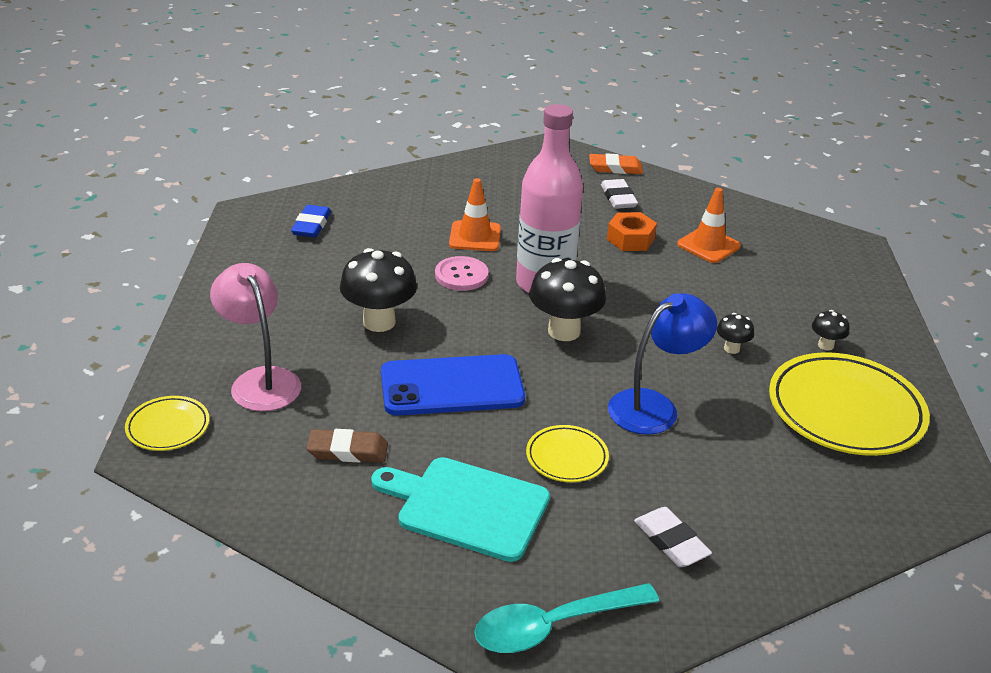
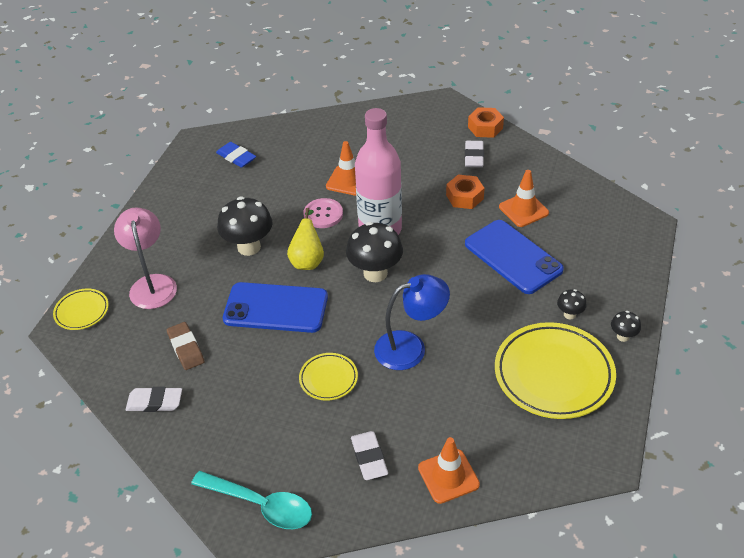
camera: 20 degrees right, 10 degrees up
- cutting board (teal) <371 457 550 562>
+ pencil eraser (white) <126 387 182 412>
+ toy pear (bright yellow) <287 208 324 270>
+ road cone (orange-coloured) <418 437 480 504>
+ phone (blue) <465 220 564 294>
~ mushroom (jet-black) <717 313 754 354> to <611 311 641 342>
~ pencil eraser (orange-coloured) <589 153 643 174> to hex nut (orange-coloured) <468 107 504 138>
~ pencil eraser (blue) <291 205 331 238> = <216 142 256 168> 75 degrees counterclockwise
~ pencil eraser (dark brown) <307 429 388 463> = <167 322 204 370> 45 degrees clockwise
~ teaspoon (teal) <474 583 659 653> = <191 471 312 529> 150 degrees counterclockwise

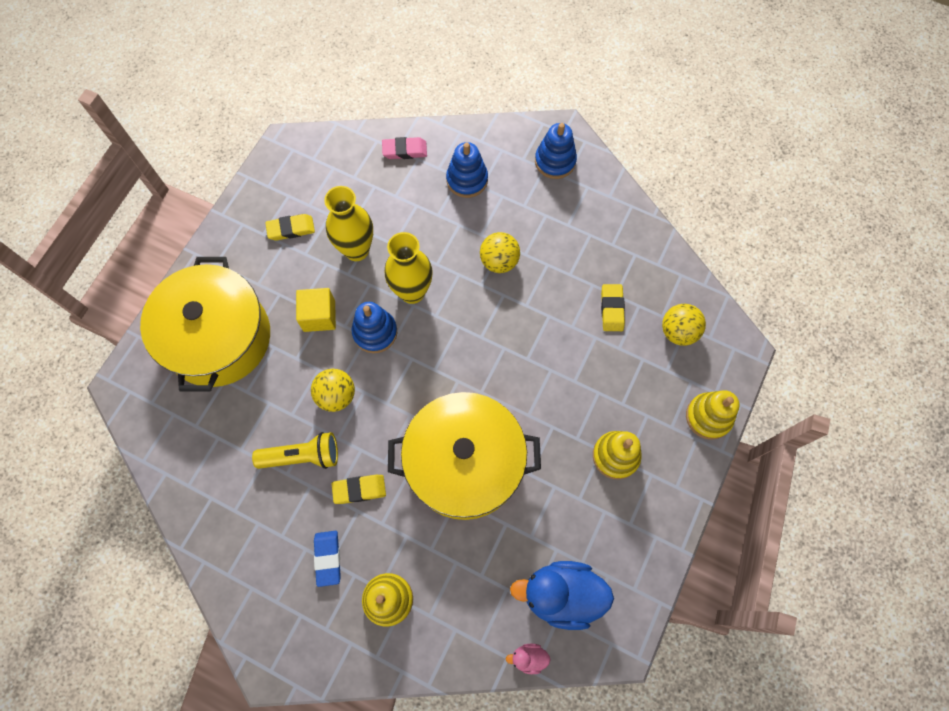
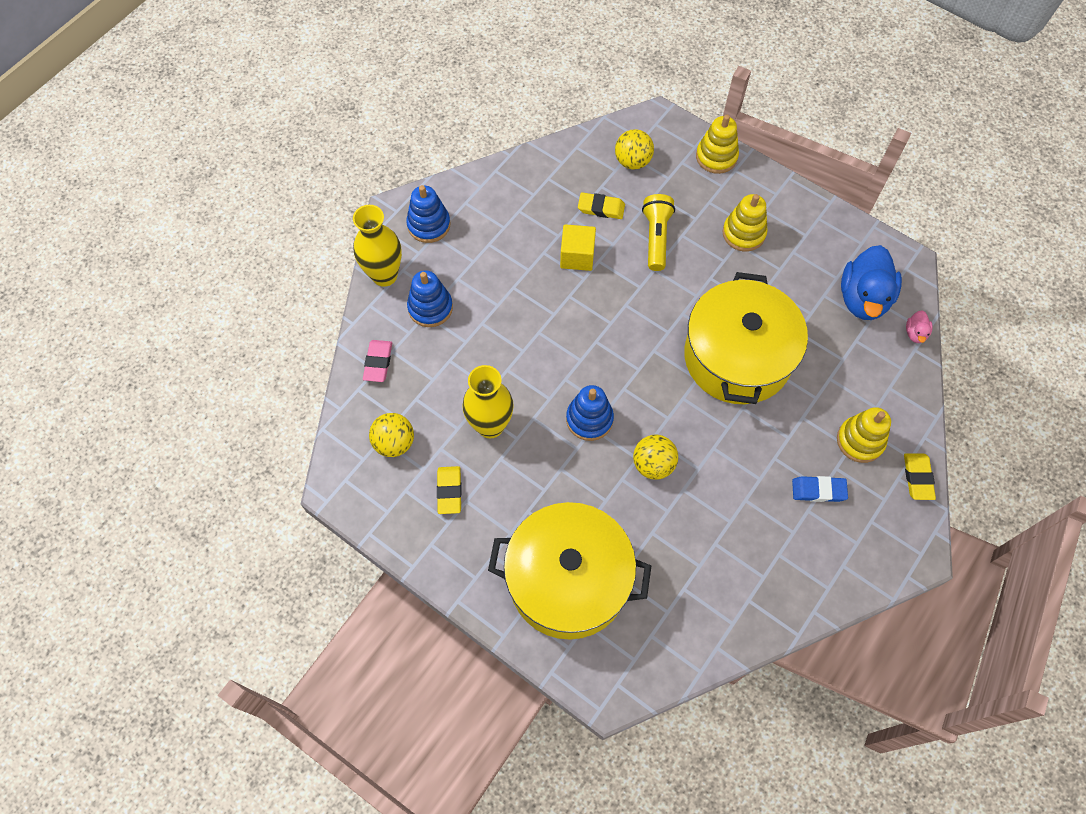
camera: 80 degrees left, 5 degrees down
~ pocket torch (bright yellow) <252 432 338 469> to <642 194 675 271>
~ block (bright yellow) <296 288 336 332> to <560 224 596 271>
~ pencil eraser (bright yellow) <332 475 386 504> to <904 453 936 500>
~ tall vase (bright yellow) <385 232 433 304> to <353 205 402 287>
~ play ball (bright yellow) <480 232 520 273> to <369 413 414 457>

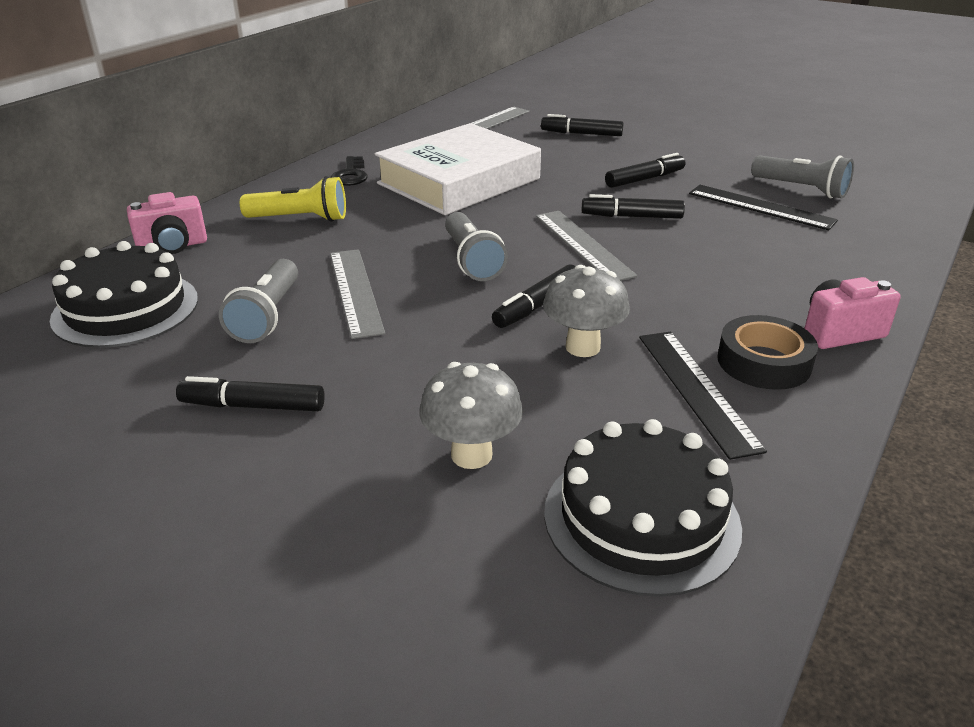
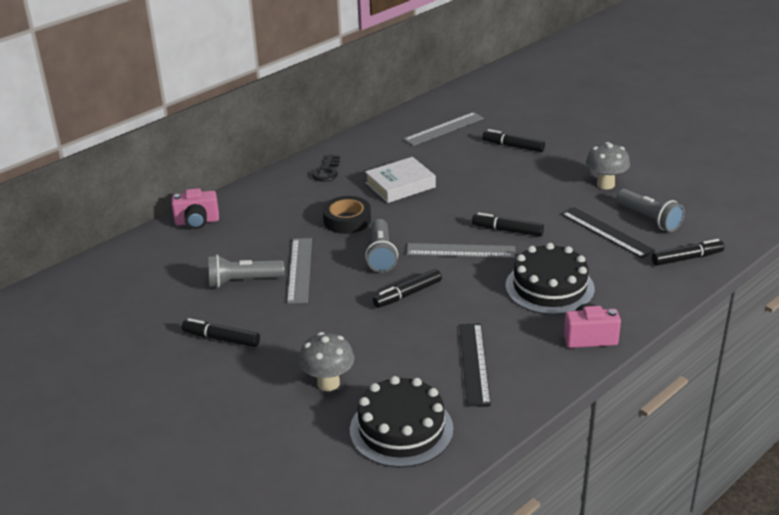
camera: 15 degrees right, 0 degrees up
- pocket torch (bright yellow) <240 176 346 222>
~ gateau (jet-black) <50 241 198 348> to <506 243 595 315>
~ mushroom (gray) <543 265 630 357> to <586 142 630 189>
~ marker (jet-black) <605 153 685 188> to <652 239 725 266>
~ roll of tape (jet-black) <717 315 818 390> to <323 196 371 234>
~ pocket torch (gray) <219 259 298 343> = <208 254 284 288> 60 degrees clockwise
~ ruler (gray) <536 211 637 281> = <406 243 515 258> 75 degrees counterclockwise
~ book (white) <375 123 541 215> = <365 157 436 203> x0.60

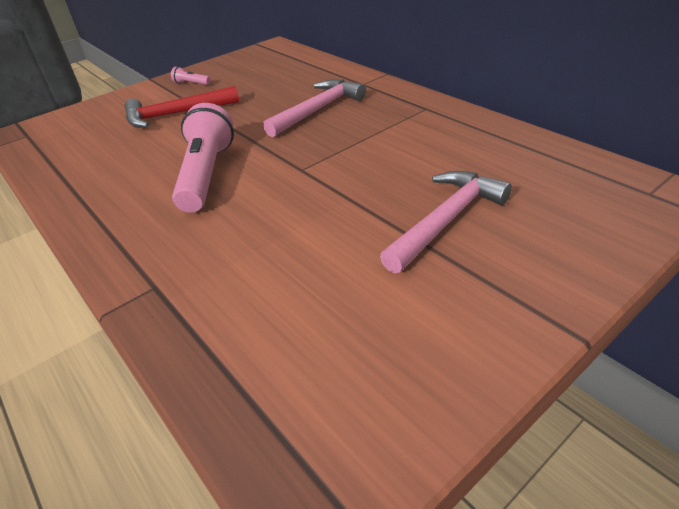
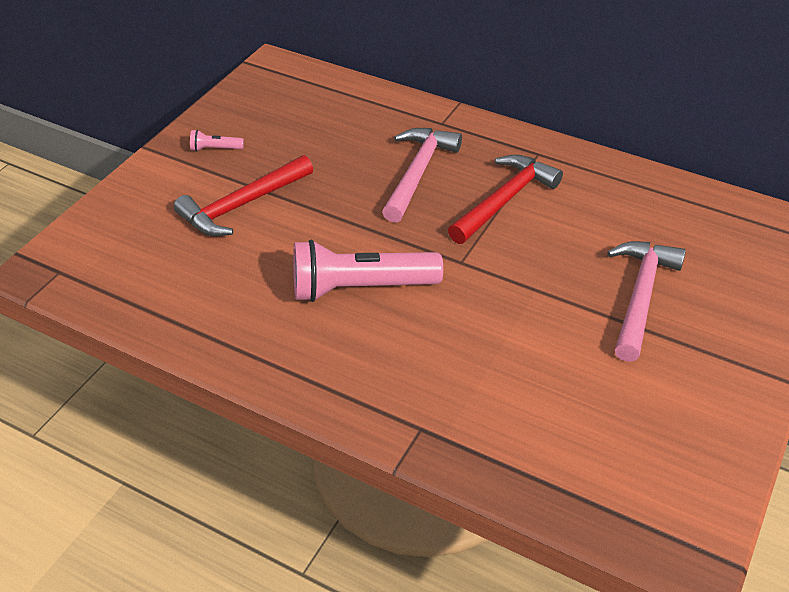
camera: 25 degrees left, 5 degrees up
+ hammer (crimson) <448 155 563 244>
~ pocket torch (rose-pink) <172 103 234 213> = <293 240 443 302> 75 degrees counterclockwise

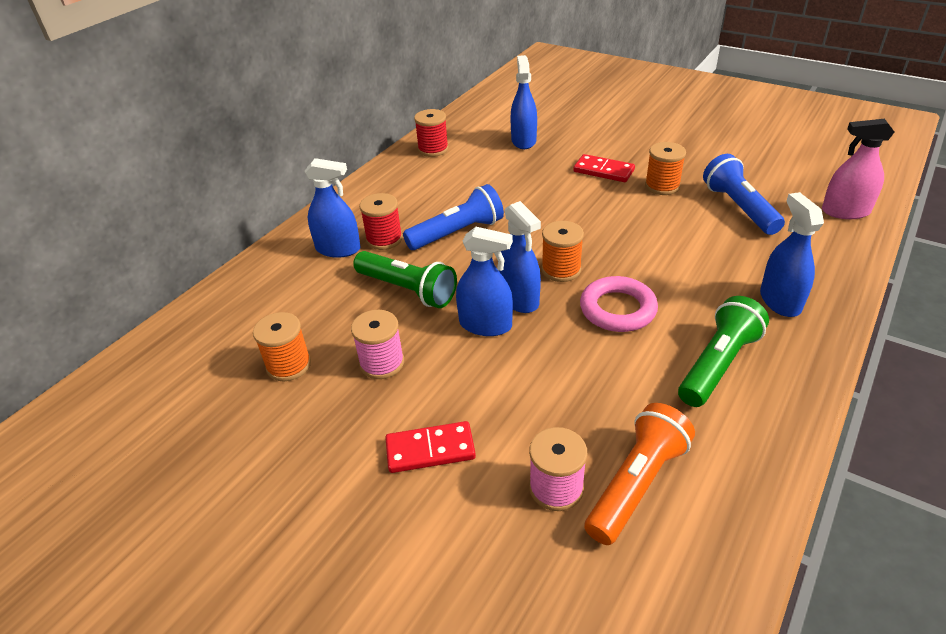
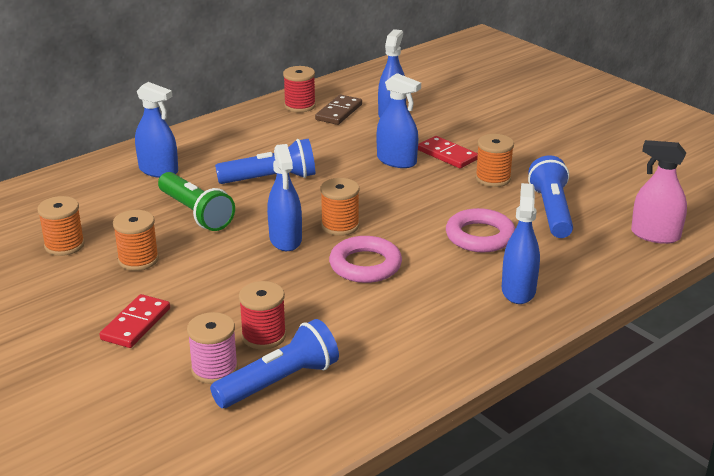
camera: 15 degrees right, 10 degrees down
- pocket torch (leaf-green) <678 296 769 407>
+ domino tile (dark brown) <315 95 362 125>
+ torus (rose-pink) <446 208 515 252>
~ spool (crimson) <359 193 403 250> to <239 281 286 349>
~ spray bottle (blue) <456 227 513 336> to <377 73 421 168>
~ spool (rose-pink) <351 310 404 379> to spool (orange-coloured) <113 210 159 271>
~ pocket torch (orange-coloured) <584 403 695 545> to pocket torch (blue) <210 319 339 408>
~ domino tile (crimson) <385 421 476 473> = <100 294 170 348> 75 degrees counterclockwise

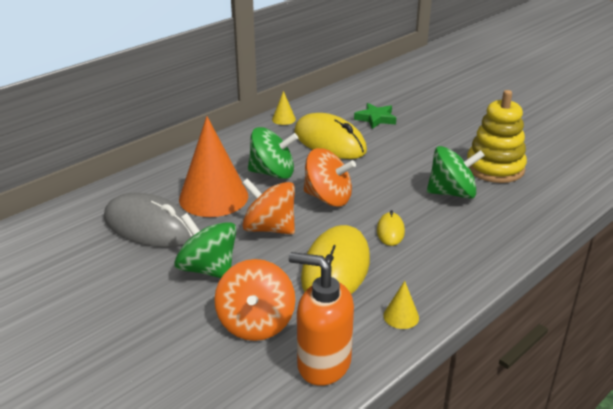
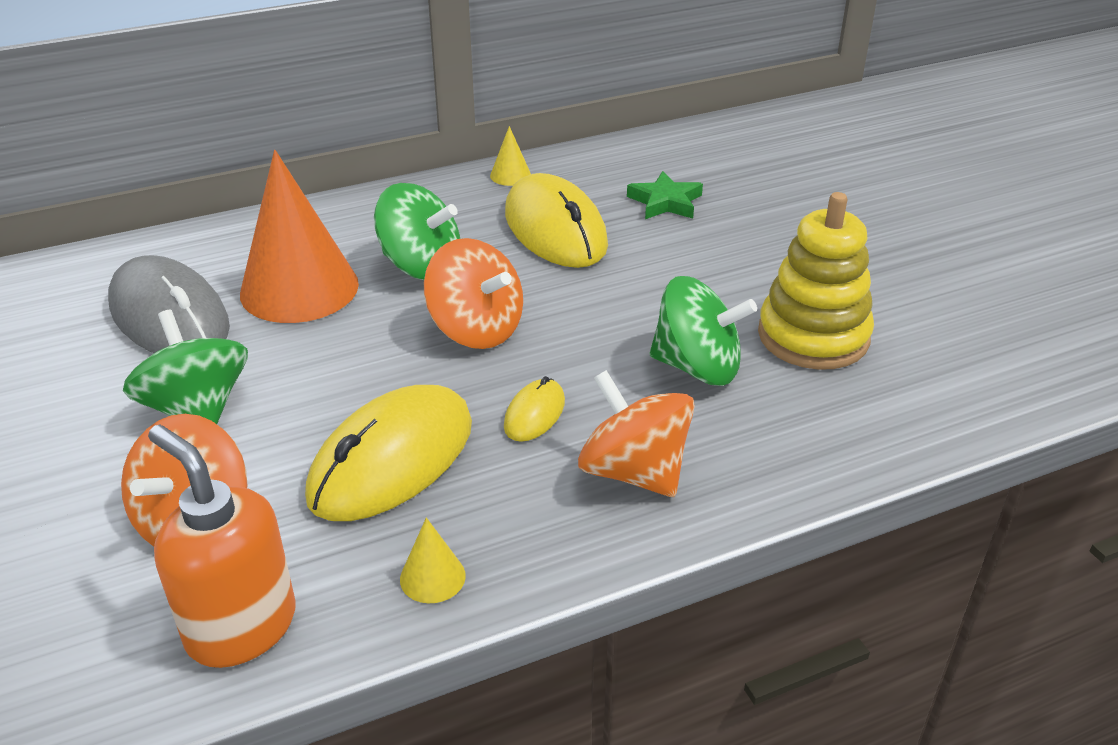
camera: 20 degrees right, 5 degrees up
~ spinning top (orange-coloured) <242 178 295 234> to <578 370 695 497>

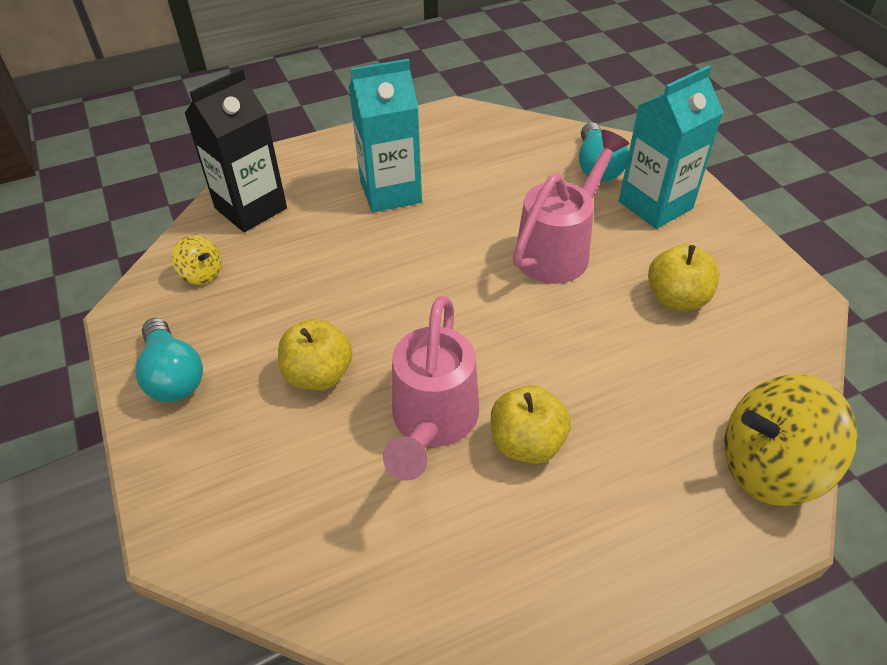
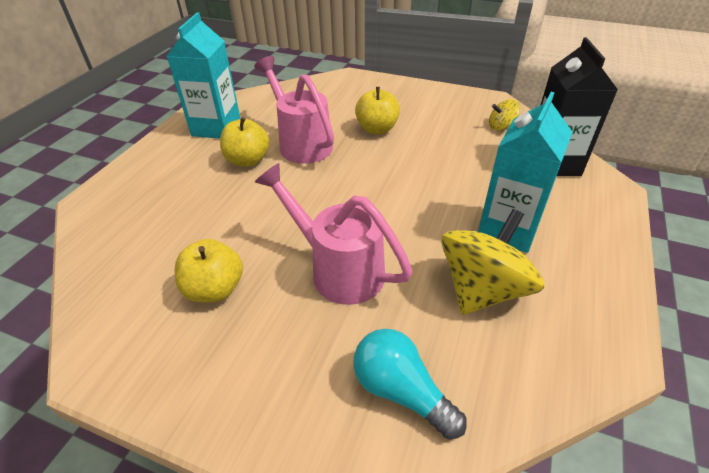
camera: 135 degrees right, 5 degrees down
- light bulb (teal) <135 318 203 402>
~ carton (teal) <619 65 723 229> to <167 12 241 139>
~ spinning top (bright yellow) <724 374 857 506> to <441 209 544 315>
~ watering can (rose-pink) <513 130 629 284> = <255 163 412 305> 135 degrees clockwise

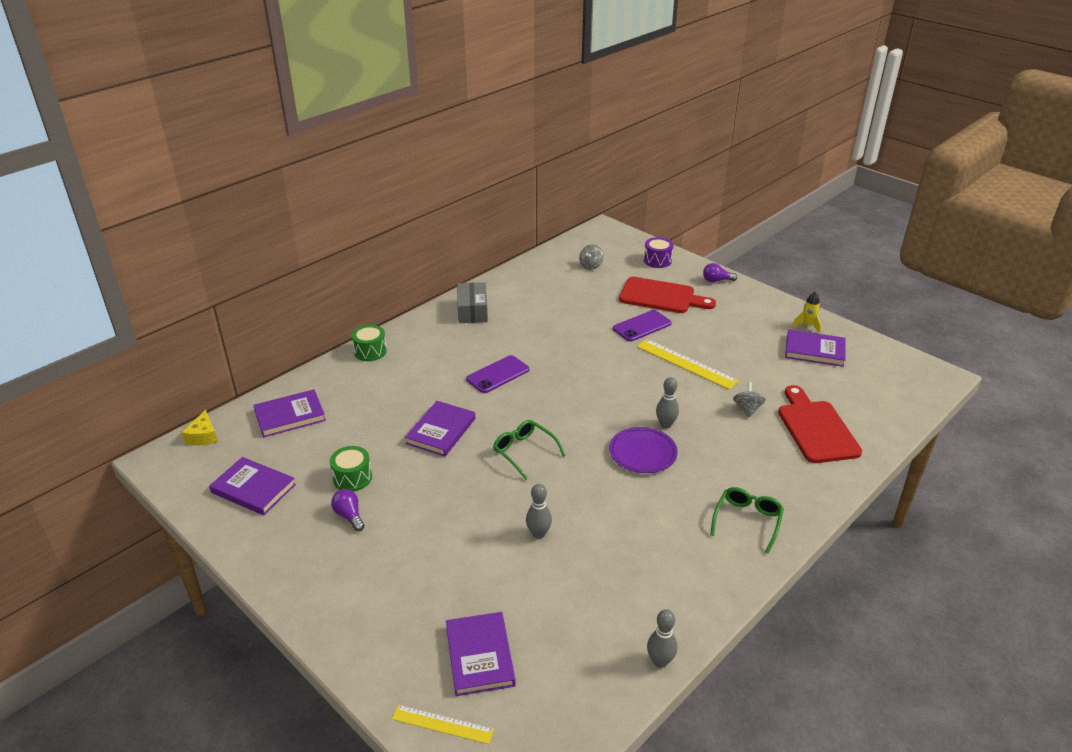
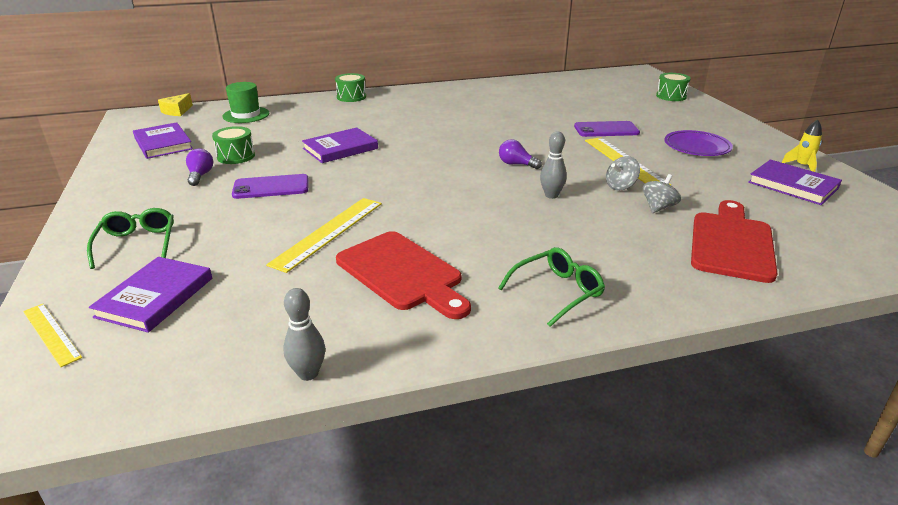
camera: 30 degrees right, 5 degrees down
- box (gray) <457 282 488 323>
~ phone (violet) <466 355 529 393> to <232 174 309 199>
~ eyeglasses (leaf-green) <493 420 566 480> to <87 208 174 269>
~ spinning top (gray) <579 244 604 270> to <606 156 640 190>
~ flat dish (violet) <609 427 678 473> to <664 130 733 156>
~ cutting board (crimson) <619 277 716 313> to <336 231 471 319>
~ light bulb (violet) <703 263 737 282> to <499 139 542 169>
~ book (violet) <253 389 326 437> to hat (leaf-green) <222 82 269 123>
~ tenpin (gray) <526 484 552 539> to ruler (bright yellow) <266 198 382 273>
~ toy drum (violet) <644 237 673 268> to toy drum (leaf-green) <656 73 691 101>

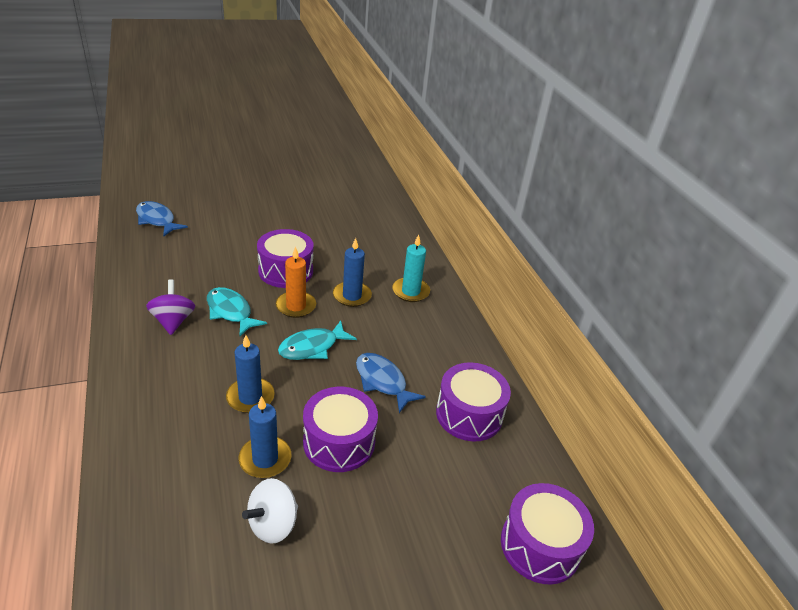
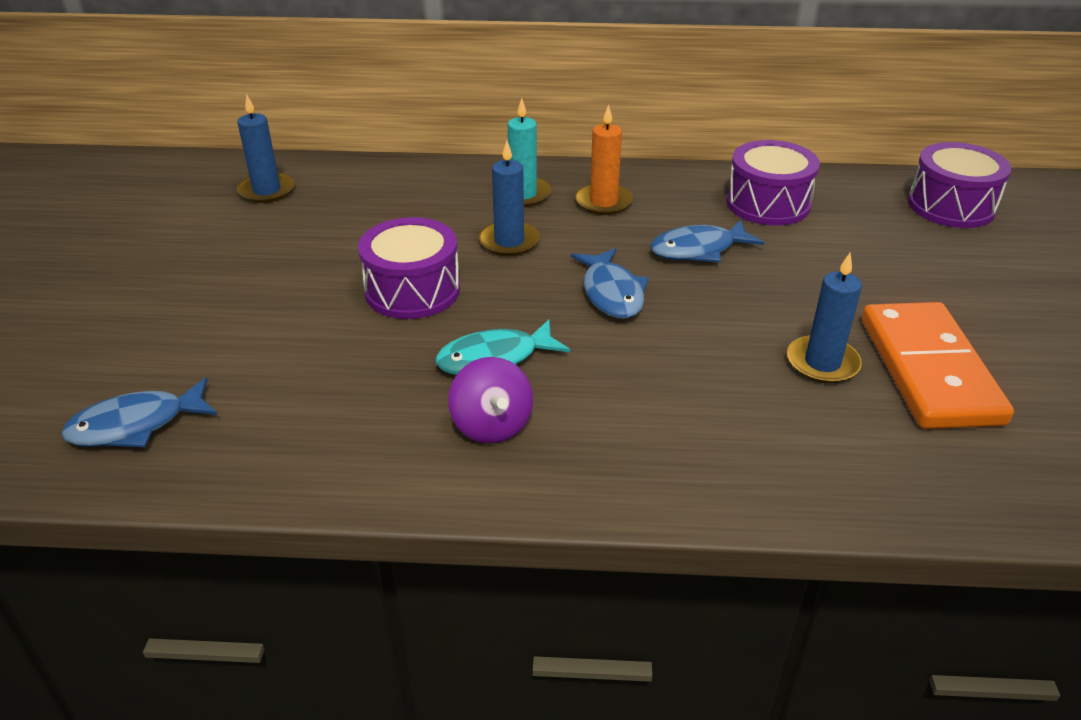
camera: 65 degrees left, 0 degrees up
- toy drum (violet) <303 387 378 472>
~ candle (blue) <226 335 275 413> to <237 94 295 203>
~ candle (orange-coloured) <276 246 316 318> to <575 104 633 215>
~ spinning top (white) <242 478 298 544> to domino tile (orange-coloured) <862 302 1014 429>
~ toy fish (teal) <278 320 357 360> to toy fish (blue) <571 248 648 319>
~ spinning top (violet) <146 279 195 335> = <448 357 533 444> 120 degrees counterclockwise

